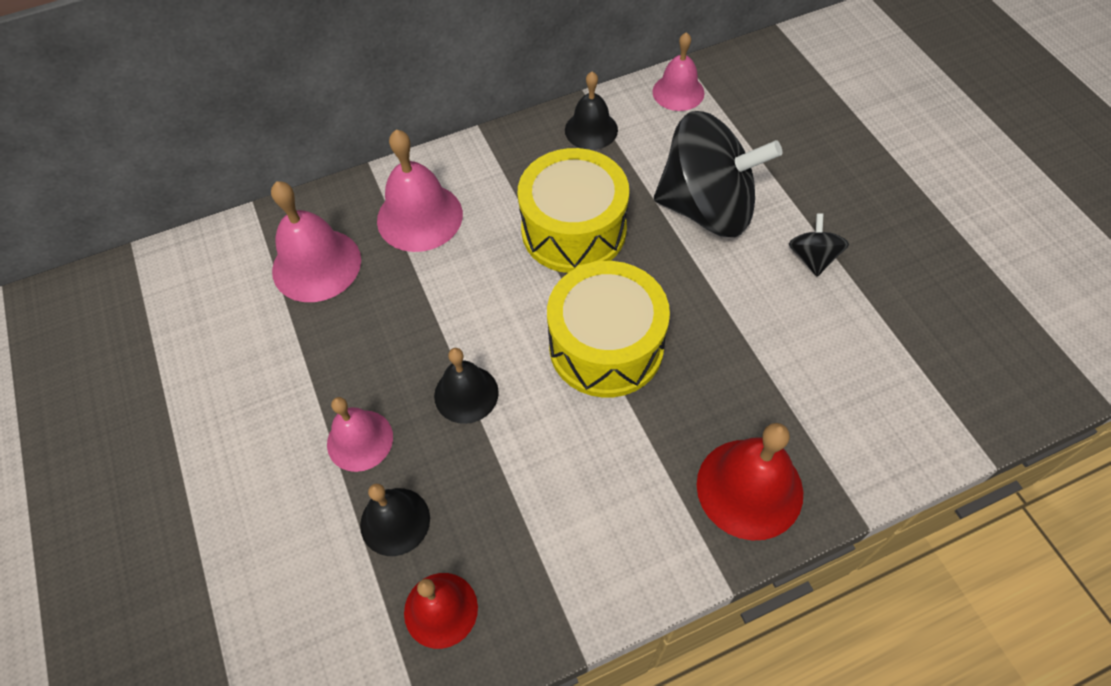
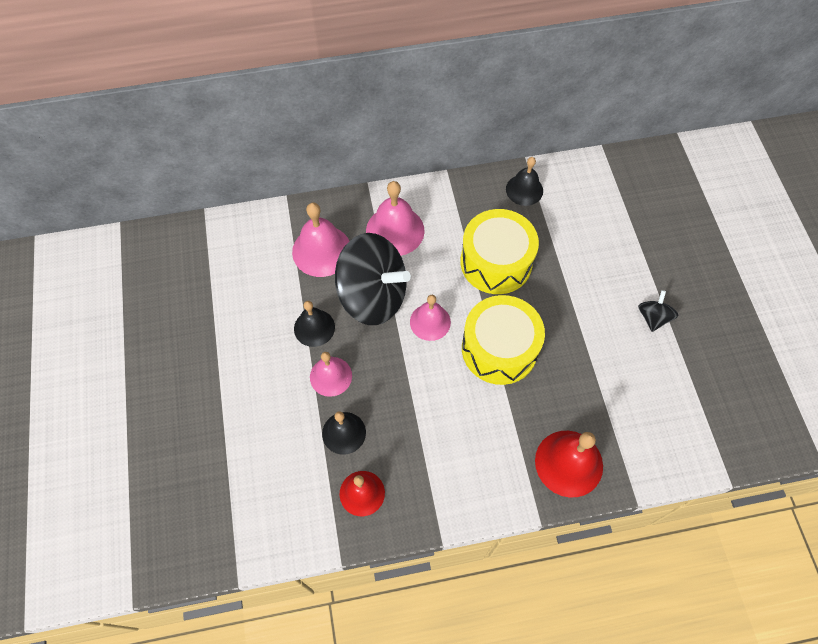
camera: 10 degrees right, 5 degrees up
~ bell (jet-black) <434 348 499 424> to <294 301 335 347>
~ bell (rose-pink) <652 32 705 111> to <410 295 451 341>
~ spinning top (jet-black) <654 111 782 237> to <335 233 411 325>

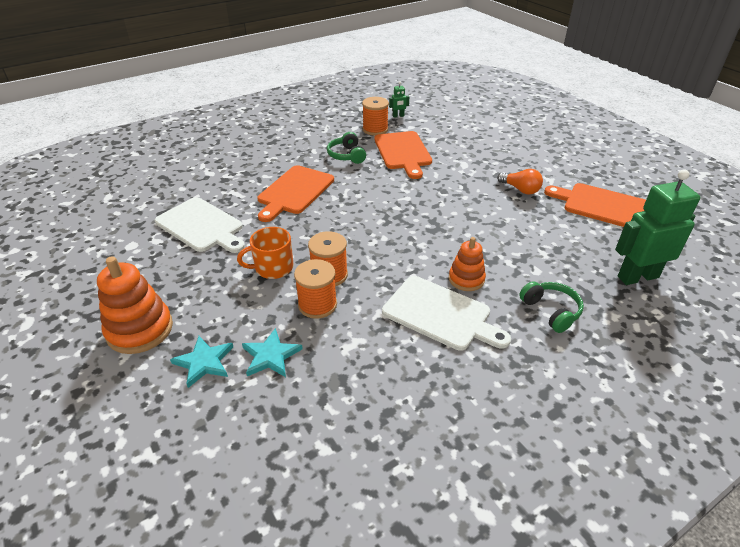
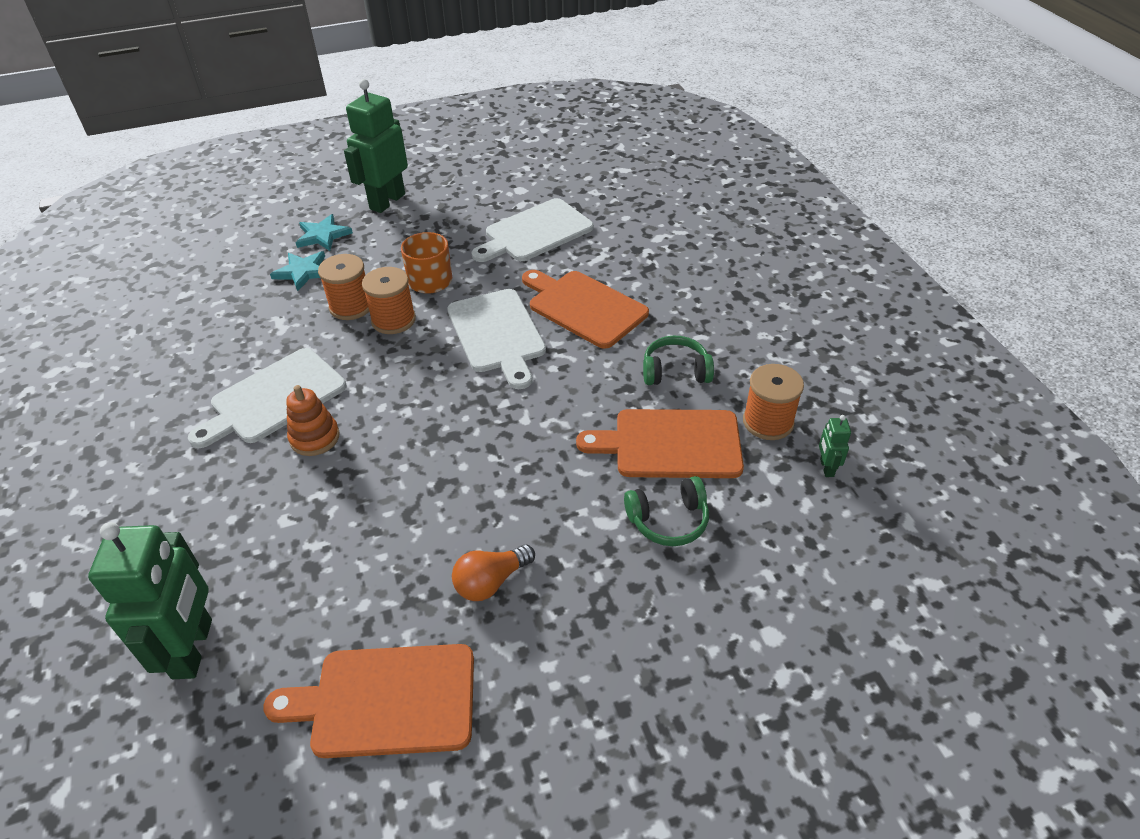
camera: 105 degrees right, 5 degrees up
+ cutting board (white) <447 289 546 389>
~ over-ear headphones (leaf-green) <519 281 584 333> to <624 476 709 546>
~ stacking rings (orange-coloured) <97 256 173 354> to robot (leaf-green) <344 79 408 213>
~ cutting board (orange-coloured) <544 183 646 227> = <263 644 474 758> 135 degrees counterclockwise

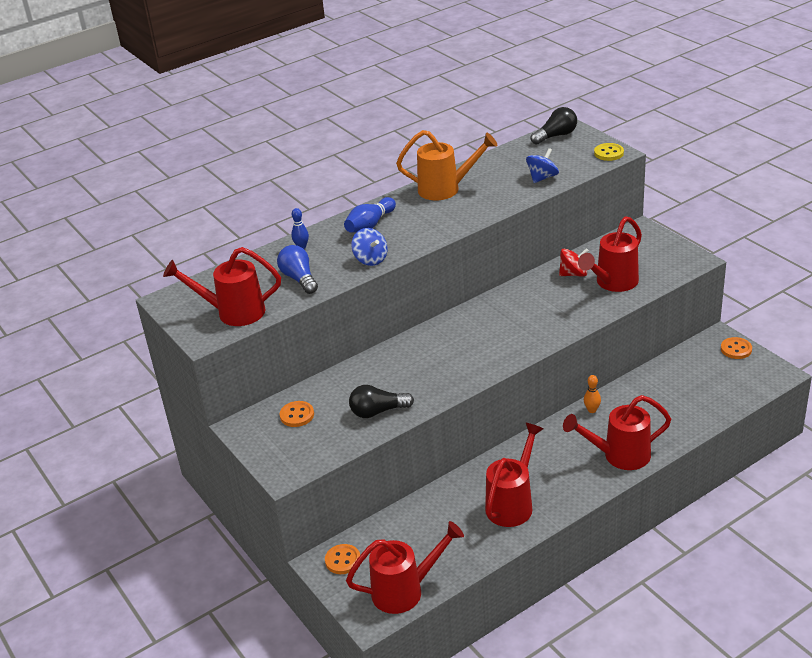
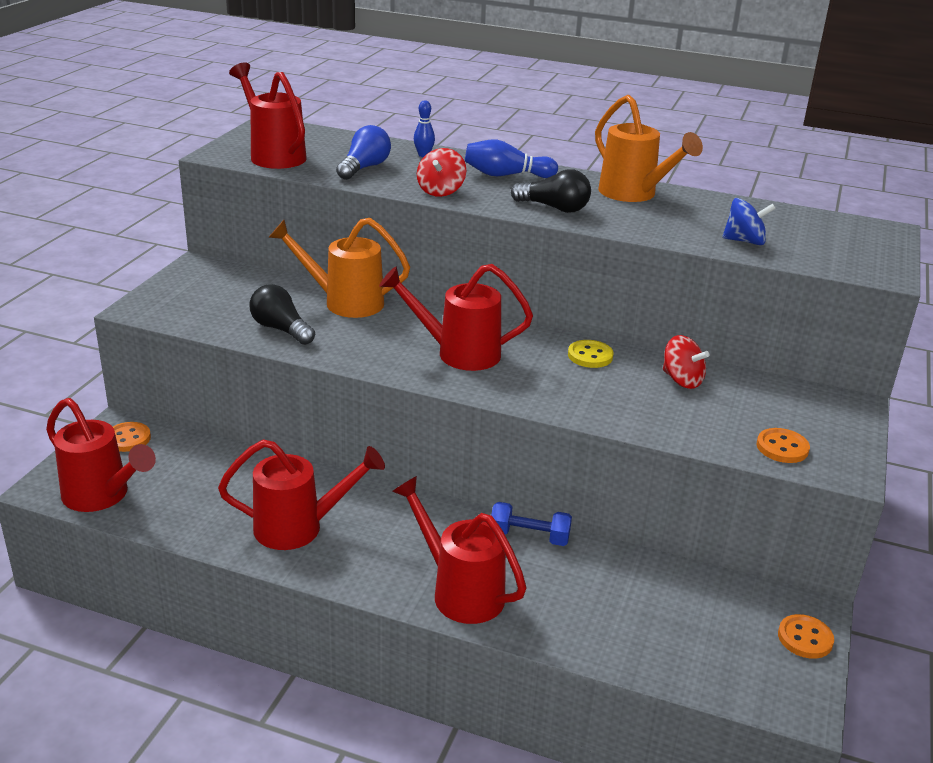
camera: 50 degrees right, 5 degrees down
+ watering can (orange-coloured) <268 218 410 318>
~ button (orange-coloured) <280 401 314 427> to <757 428 810 463>
~ light bulb (jet-black) <531 107 577 145> to <511 169 591 213>
~ watering can (crimson) <578 216 642 292> to <379 264 533 371>
~ button (bright yellow) <594 143 624 161> to <568 340 614 368>
~ tenpin (orange-coloured) <584 375 601 413> to free weight (blue) <491 502 572 546>
~ spinning top (blue) <351 228 388 266> to spinning top (crimson) <417 148 466 197>

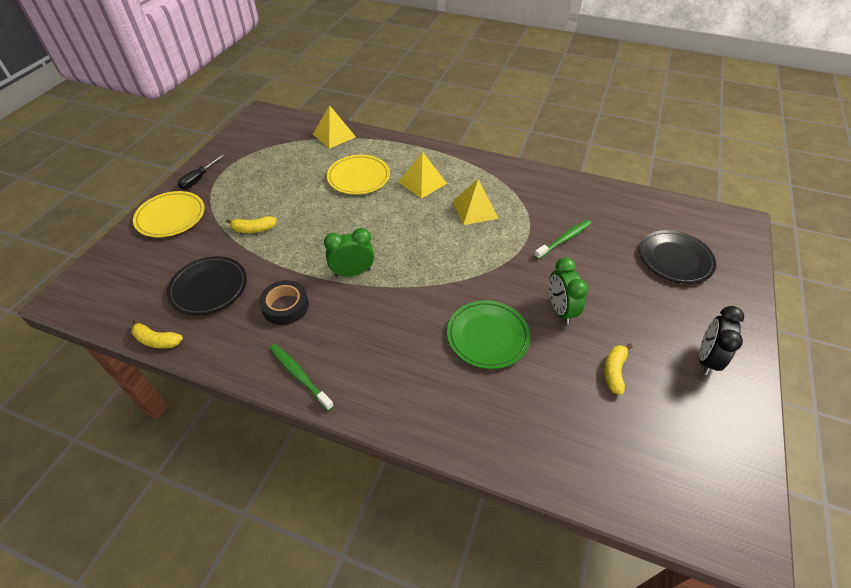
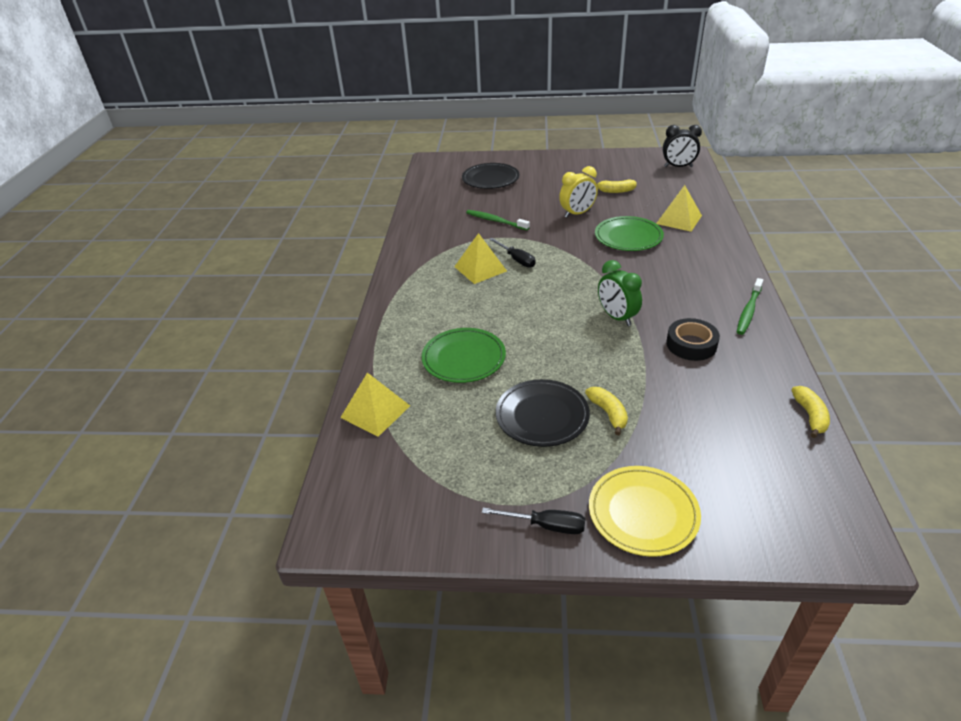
camera: 105 degrees left, 10 degrees down
+ flat screwdriver (jet-black) <489 238 536 268>
~ flat dish (jet-black) <167 256 247 315> to <496 379 590 447>
~ pyramid shape (bright yellow) <399 152 447 199> to <656 185 702 232>
~ bedside clock (jet-black) <699 306 744 375> to <663 125 702 167>
~ flat dish (bright yellow) <327 155 390 195> to flat dish (leaf-green) <422 328 506 383>
~ bedside clock (leaf-green) <549 257 588 325> to bedside clock (bright yellow) <559 166 598 218>

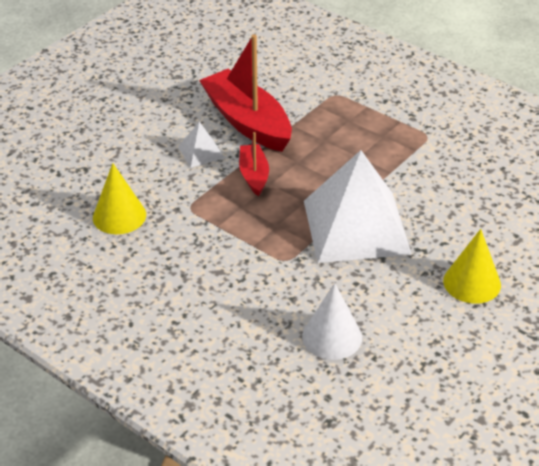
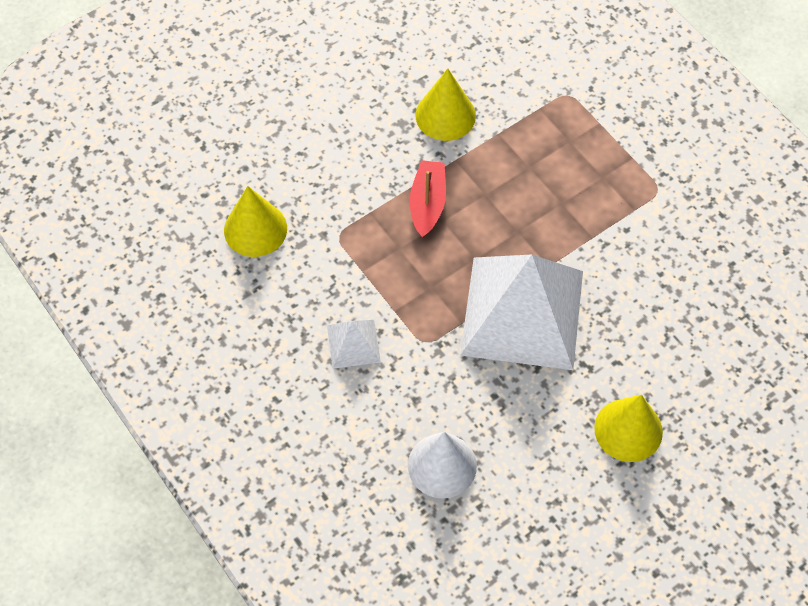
camera: 15 degrees right, 20 degrees up
~ pyramid shape (white) <178 122 225 168> to <327 320 381 369>
~ boat (crimson) <199 34 292 152> to solid cone (bright yellow) <415 68 476 141>

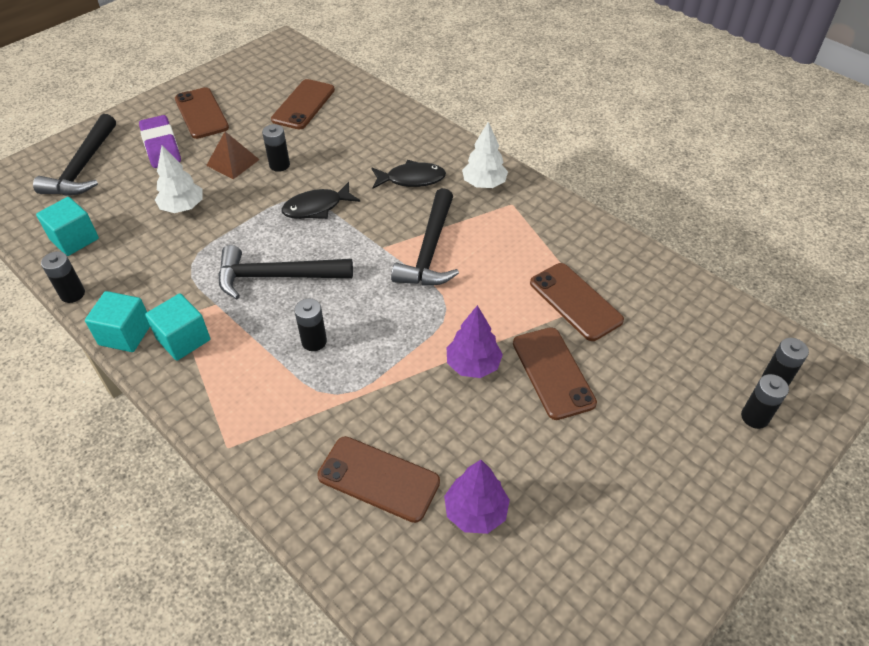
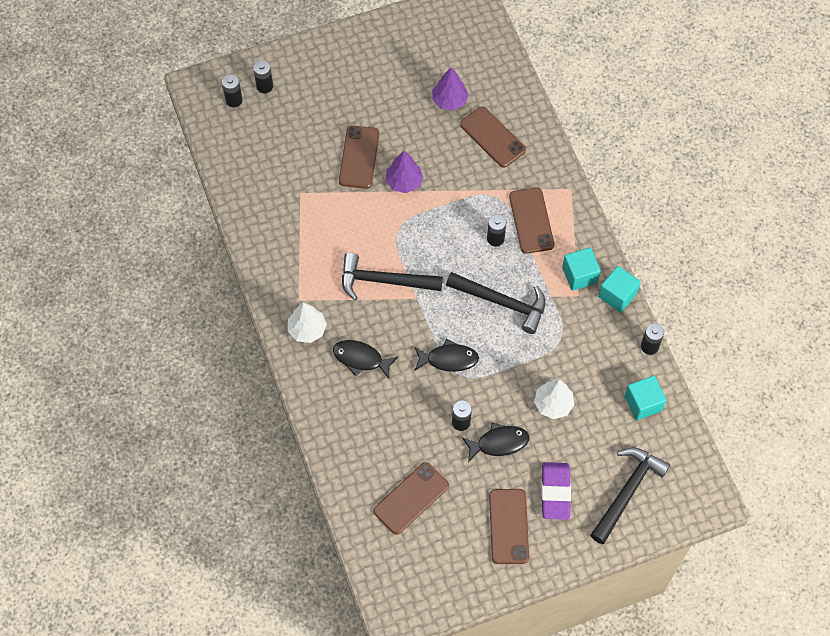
camera: 155 degrees left, 15 degrees up
~ phone (dark brown) <530 263 624 341> to <509 188 554 254>
~ pyramid shape (dark brown) <206 132 260 179> to toy fish (jet-black) <462 423 529 462>
~ hammer (jet-black) <391 188 459 286> = <342 253 443 300> 120 degrees counterclockwise

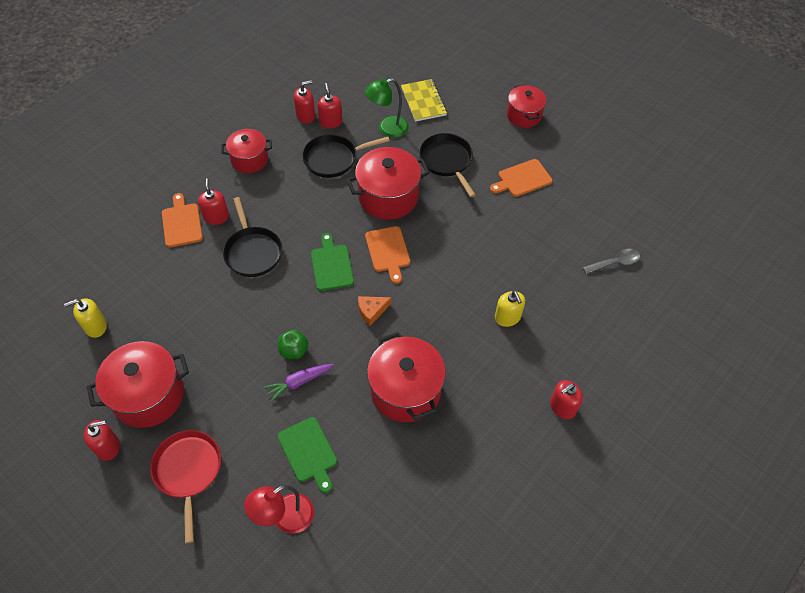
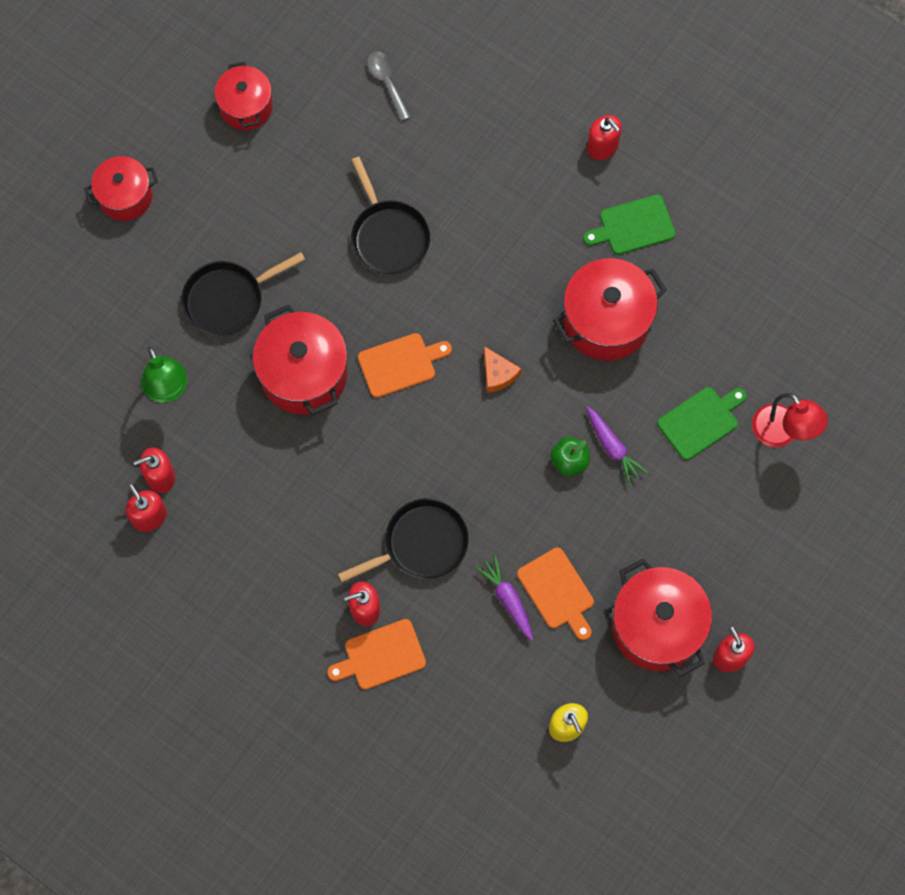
camera: 95 degrees left, 15 degrees up
- pan (crimson) <150 430 221 544>
- notebook (bright yellow) <401 79 447 122>
- pump bottle (bright yellow) <495 291 525 327>
+ root vegetable (violet) <475 556 533 641>
~ stockpot (crimson) <221 129 272 173> to <214 62 273 130>
~ pan (jet-black) <302 135 390 178> to <351 157 430 274>
~ cutting board (leaf-green) <311 233 354 291> to <583 194 676 255>
~ cutting board (orange-coloured) <490 159 552 197> to <517 547 594 640>

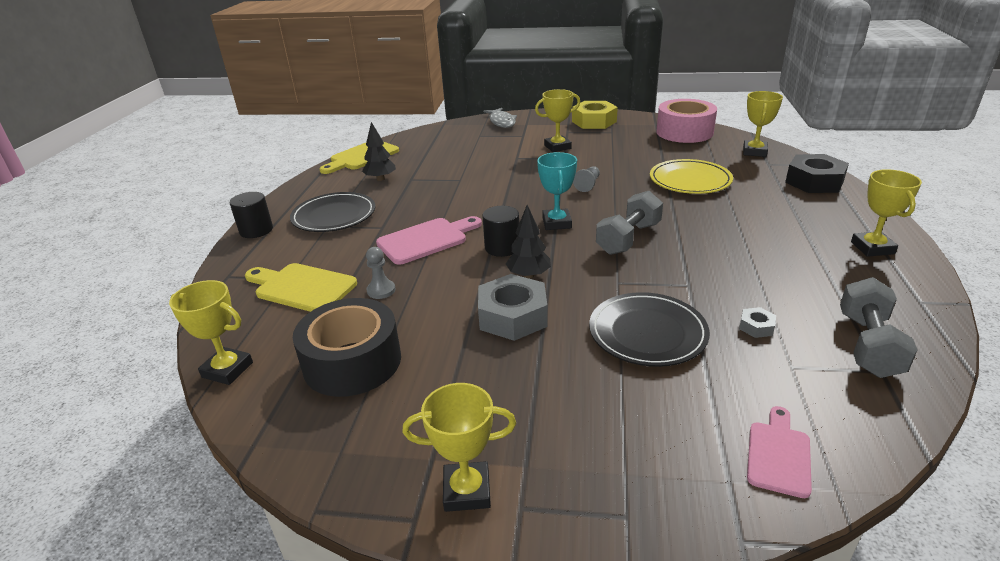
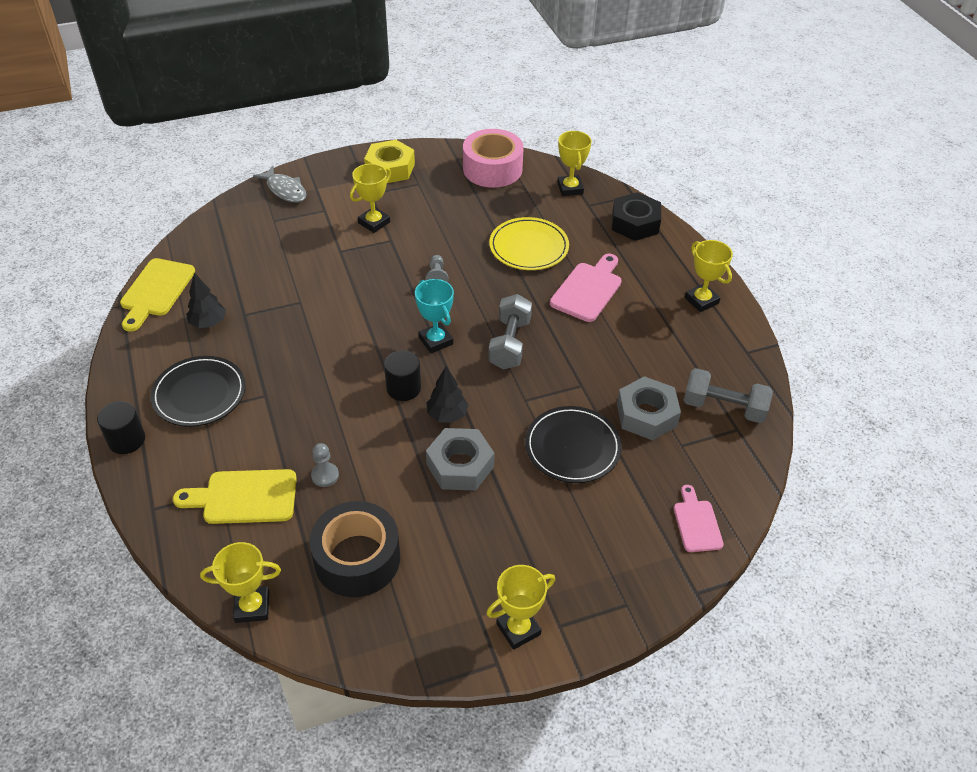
camera: 30 degrees left, 15 degrees up
~ cutting board (rose-pink) <376 216 482 265> to <550 254 622 322>
~ free weight (gray) <840 277 917 378> = <683 368 773 423> 60 degrees counterclockwise
~ hex nut (gray) <739 307 776 338> = <617 376 681 440> x2.24

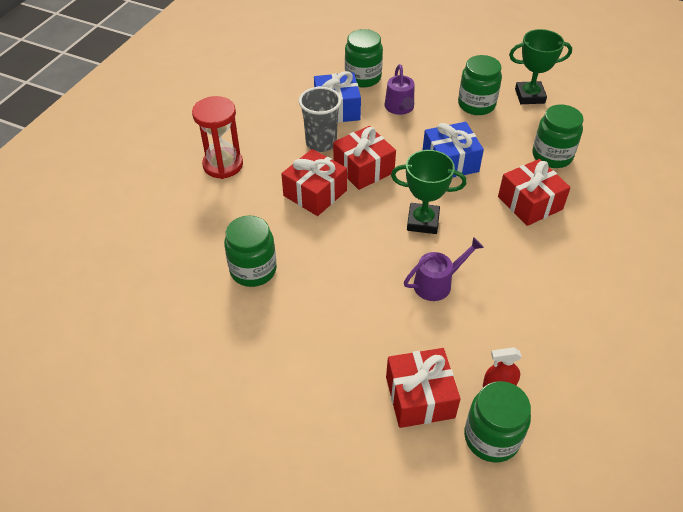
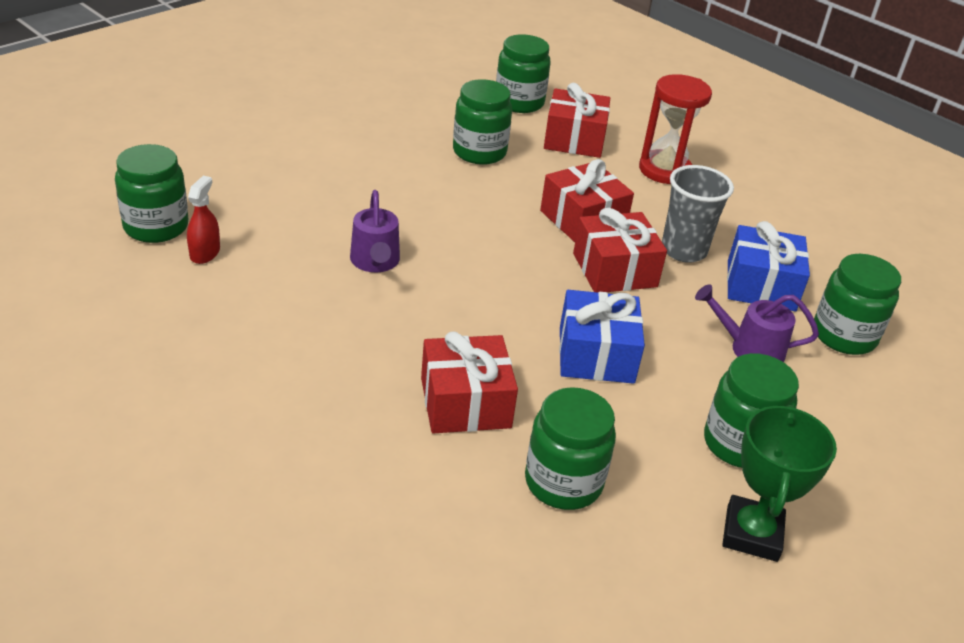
camera: 105 degrees right, 10 degrees down
- prize cup (leaf-green) <391 150 467 234>
+ jam jar (leaf-green) <496 34 551 113>
~ present (crimson) <386 348 461 428> to <544 83 610 158>

